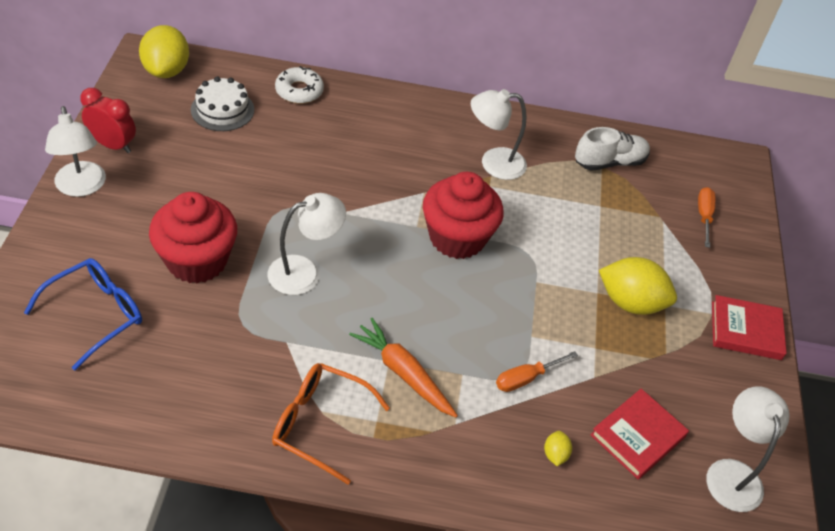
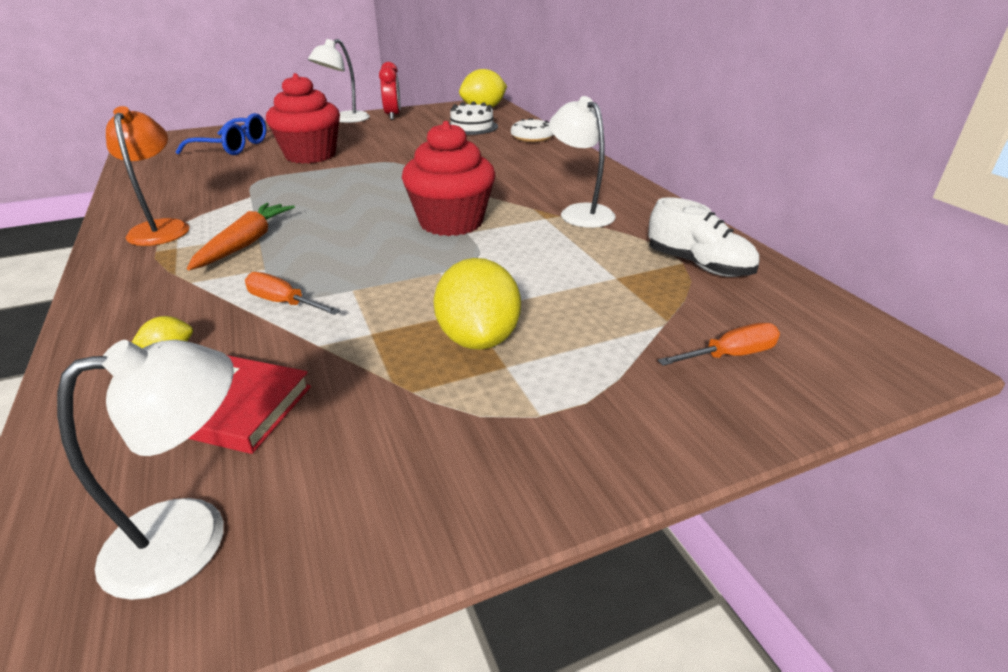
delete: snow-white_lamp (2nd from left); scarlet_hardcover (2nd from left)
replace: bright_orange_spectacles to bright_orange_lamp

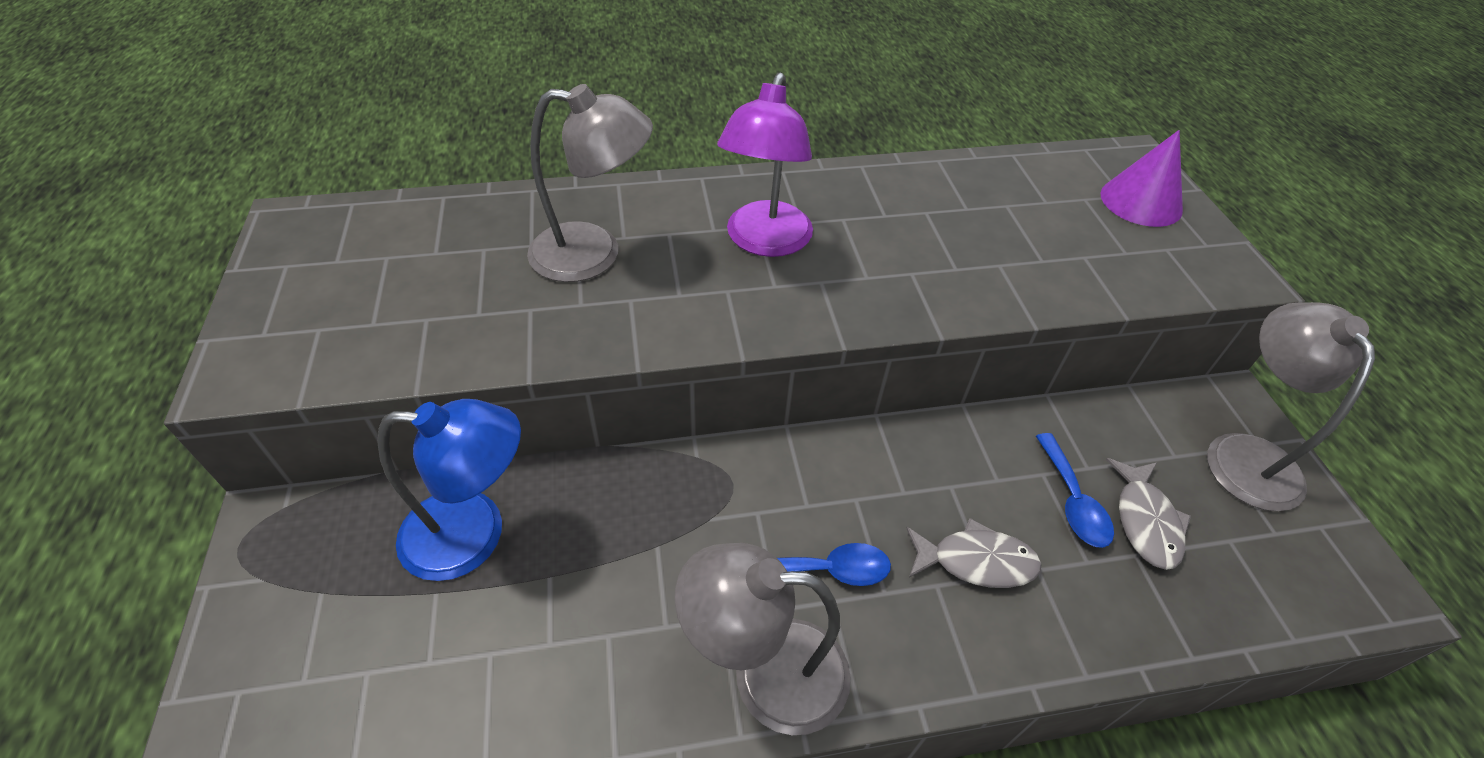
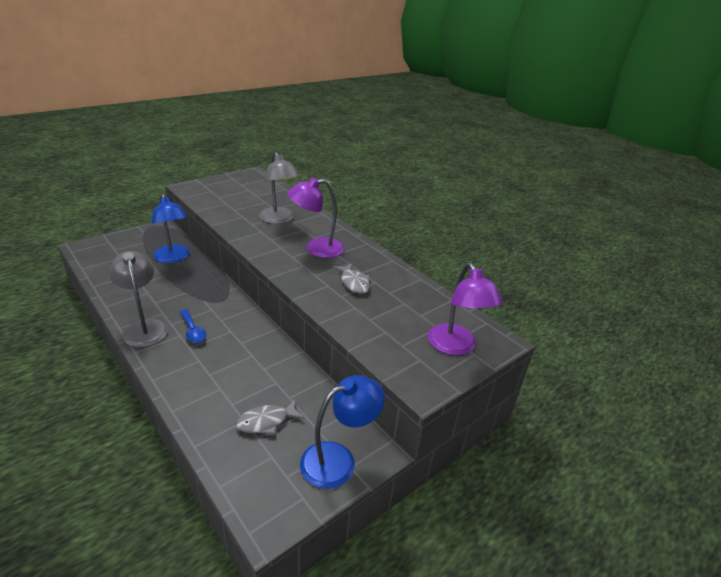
delete: blue_tablespoon (2nd from left)
move: gray_fish_figure (1st from left in the first image) to gray_fish_figure (2nd from left)
replace: violet_solid_cone to violet_lamp (2nd from left)
recolor: gray_lamp (3rd from left) to blue_lamp (2nd from left)

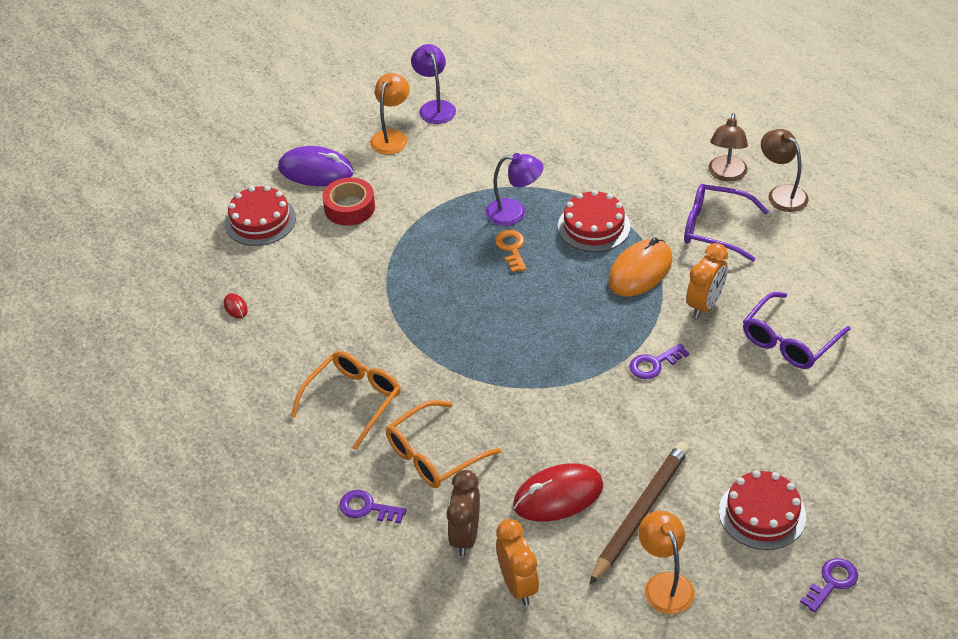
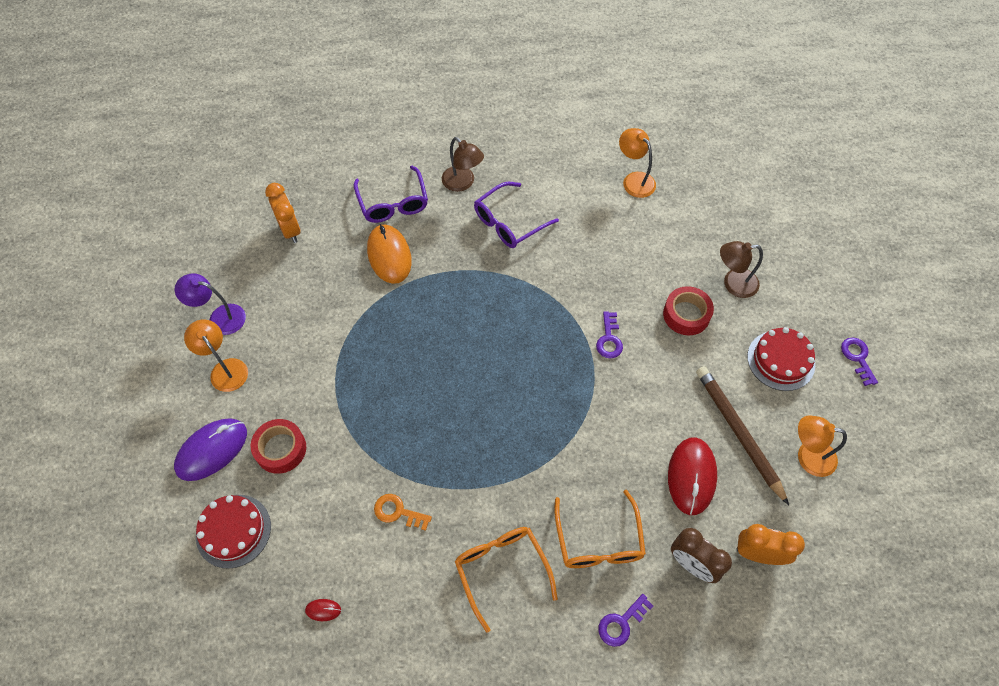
delete: violet_lamp (2nd from left); scarlet_gateau (2nd from left)
insert: bright_orange_lamp (2nd from left); scarlet_sticky_tape (2nd from left)
move: brown_lamp (2nd from left); bright_orange_door_key; bright_orange_PC_mouse; bright_orange_bedside_clock (2nd from left in the first image) to bright_orange_bedside_clock (1st from left); violet_spectacles (2nd from left in the first image) to violet_spectacles (1st from left)

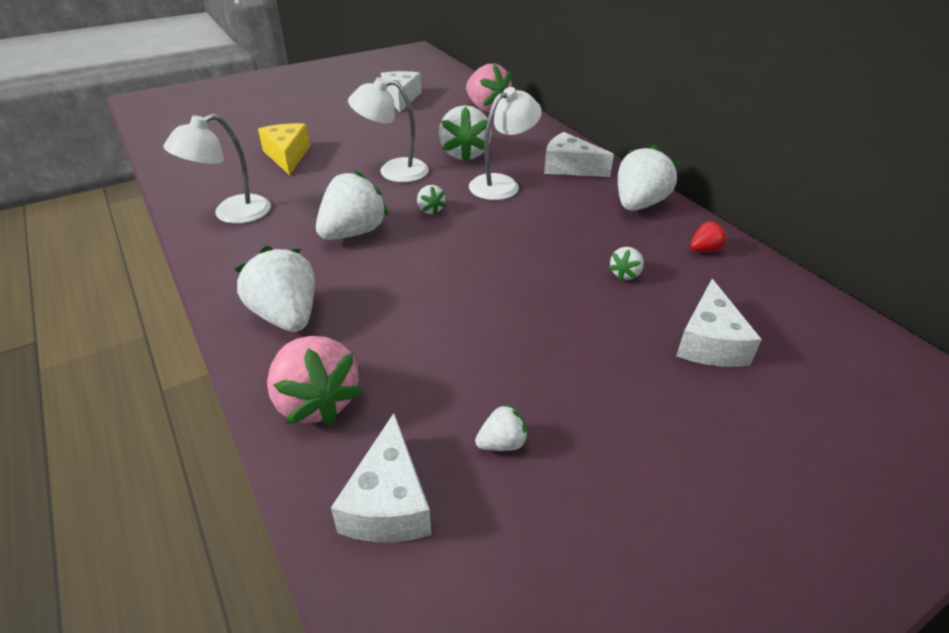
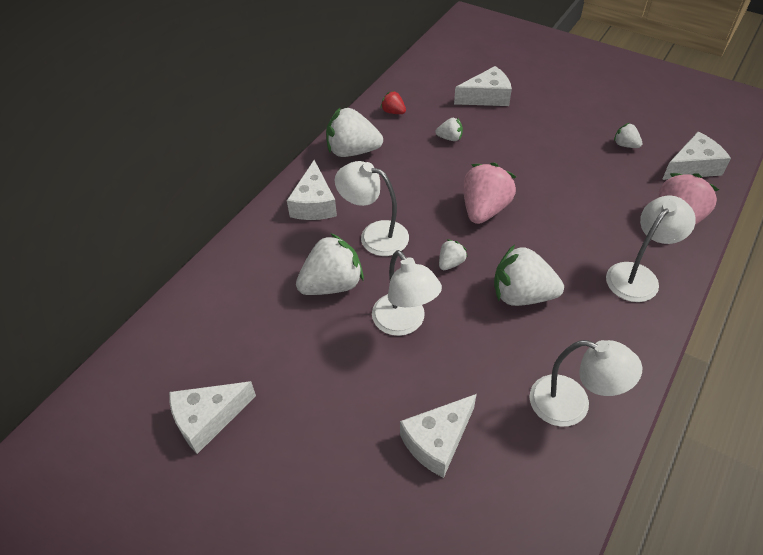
move: pink_toy_strawberry (2nd from left in the first image) to pink_toy_strawberry (1st from left)
replace: snow-white_toy_strawberry (1st from left) to snow-white_lamp (4th from left)
recolor: bright_yellow_cheese_wedge to snow-white_cheese_wedge (3rd from left)

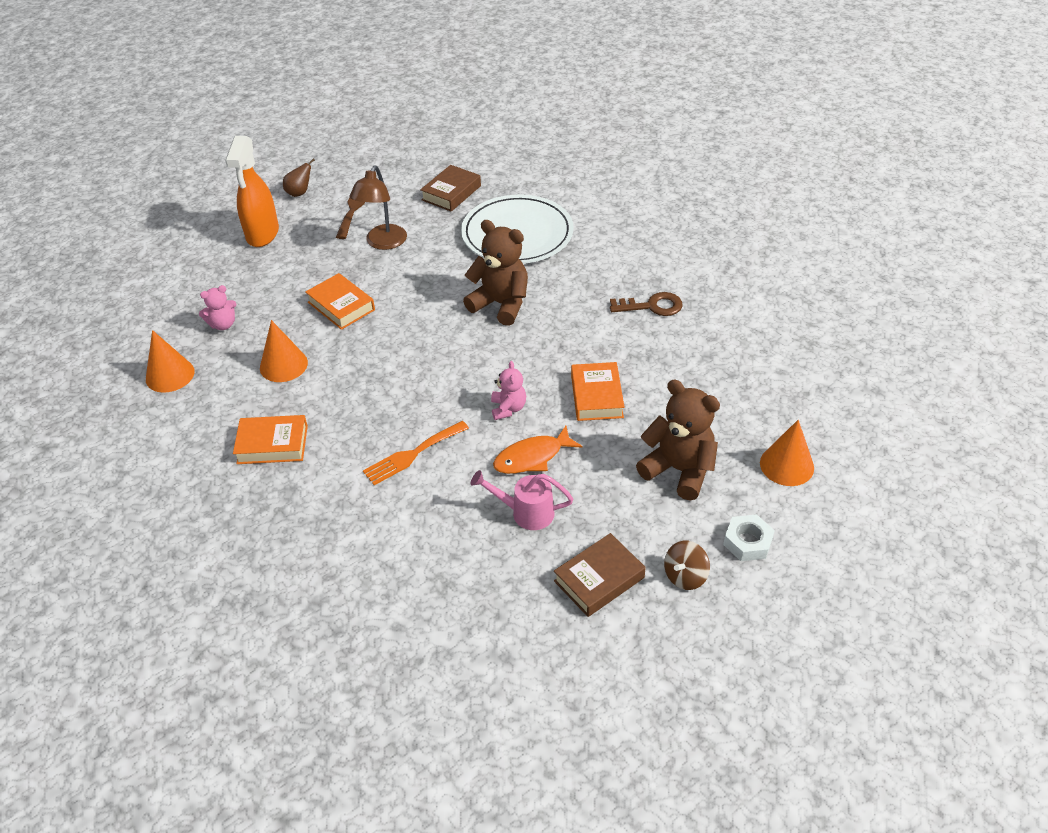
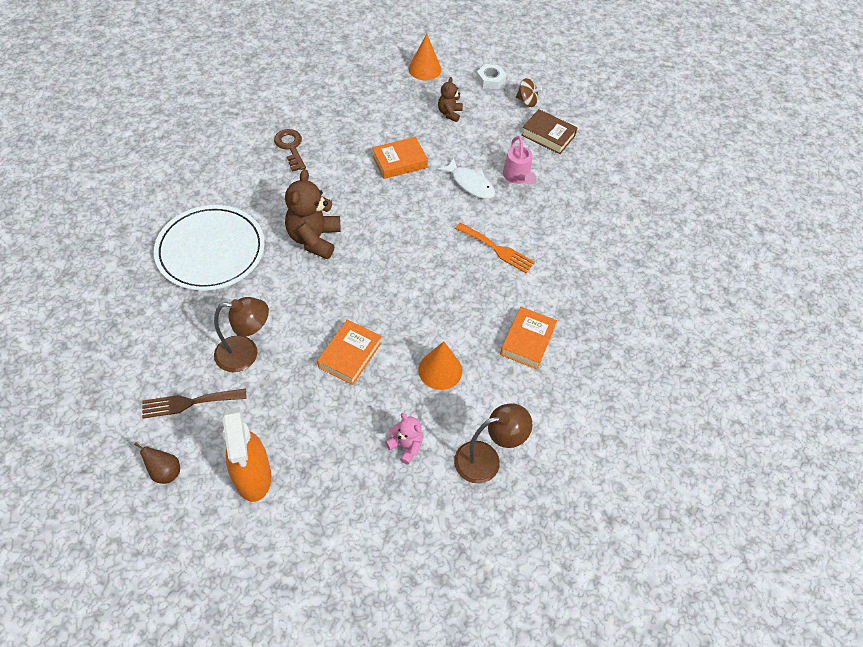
delete: brown_hardcover (1st from left); pink_stuffed_bear (2nd from left)
replace: bright_orange_solid_cone (1st from left) to brown_lamp (2nd from left)
recolor: bright_orange_fish_figure to snow-white_fish_figure
rotate: bright_orange_sprayer 90 degrees clockwise; bright_orange_hardcover (1st from left in the first image) 45 degrees clockwise
resize: brown_stuffed_bear (2nd from left) x0.55

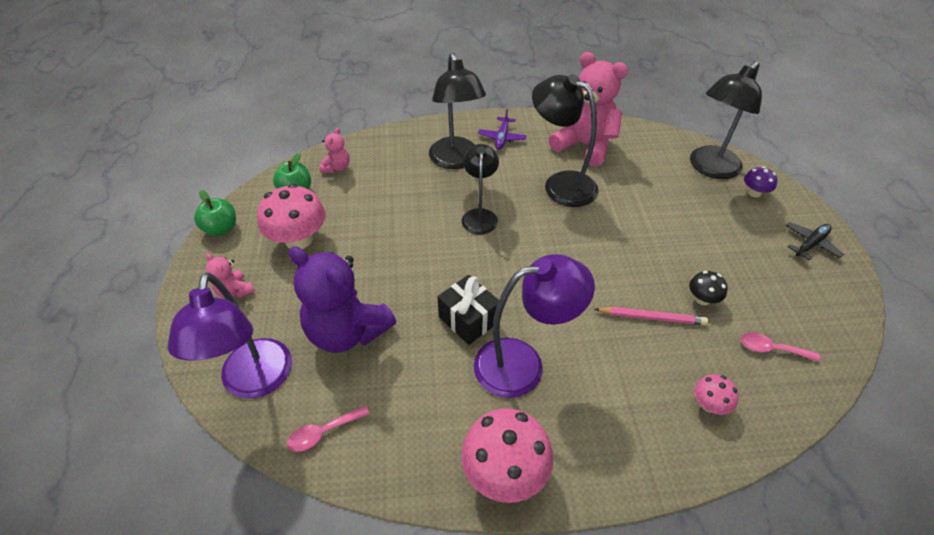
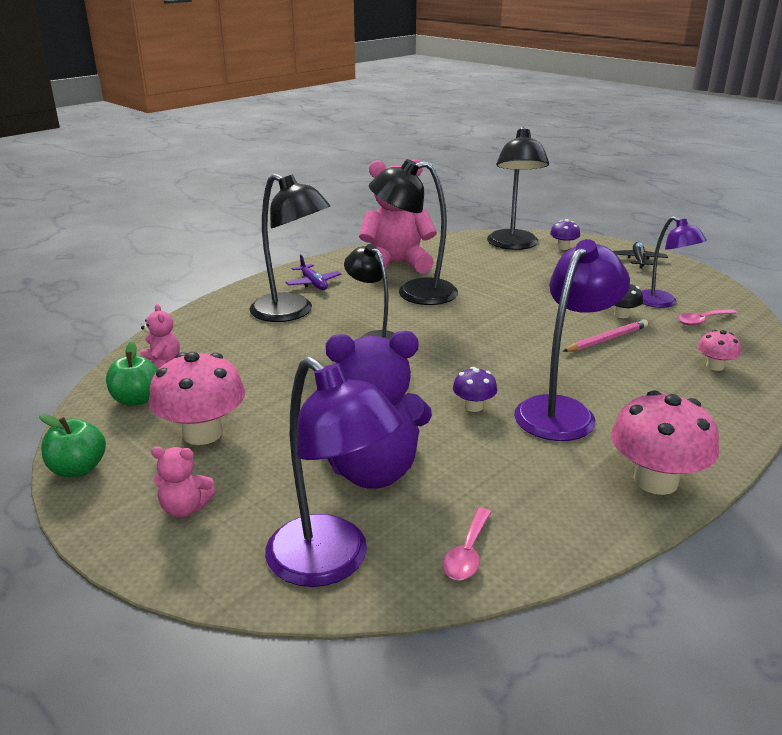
insert: violet_lamp (3rd from left)
replace: black_wrapped_gift to violet_toadstool (1st from left)

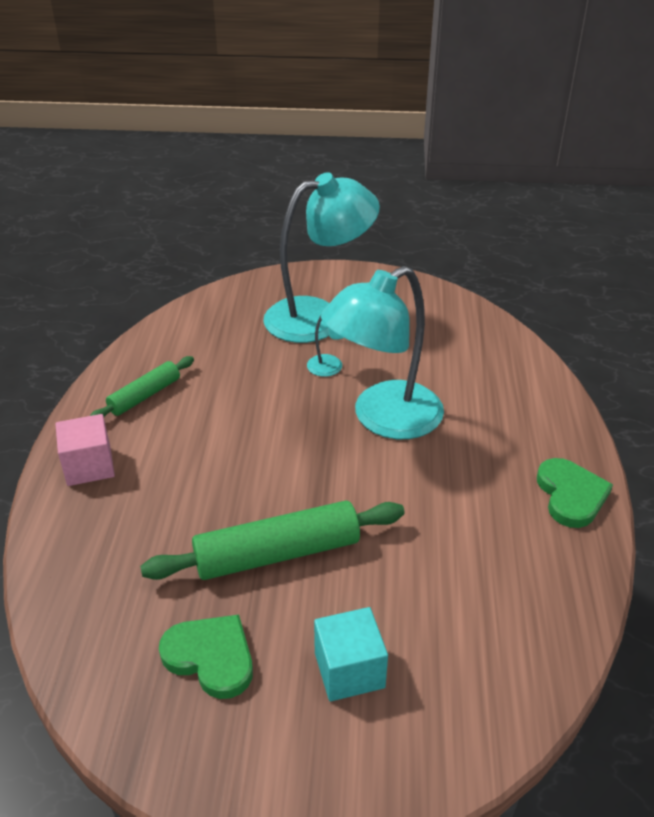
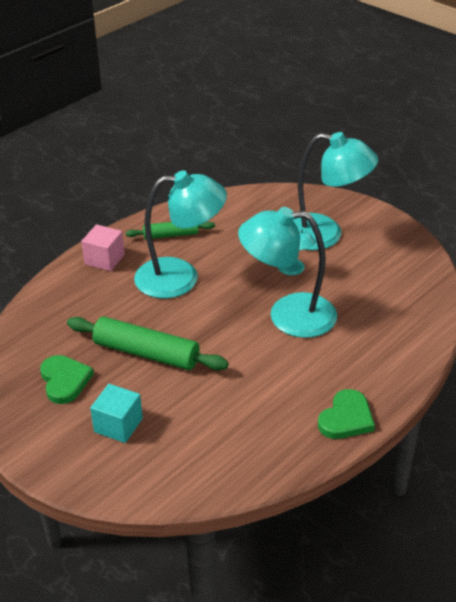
insert: turquoise_lamp (1st from left)

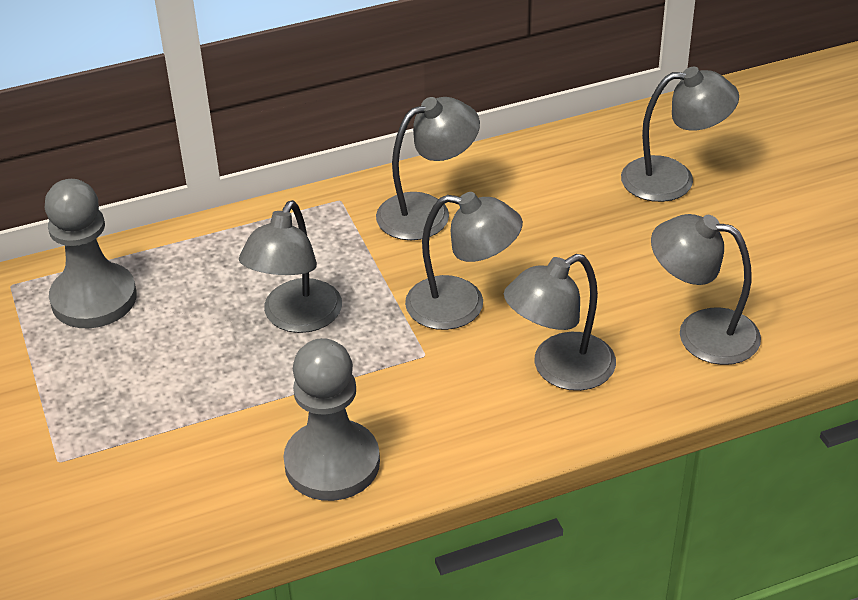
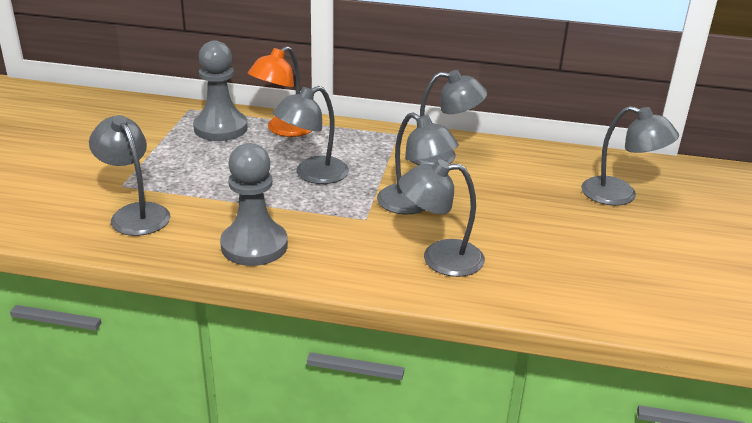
insert: bright_orange_lamp
move: gray_lamp (6th from left in the first image) to gray_lamp (1st from left)

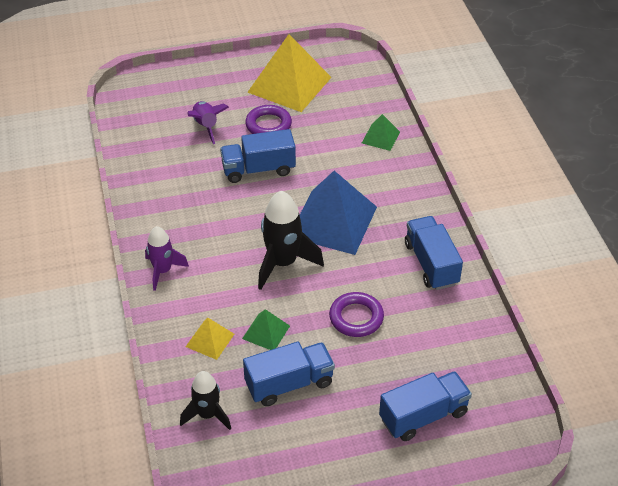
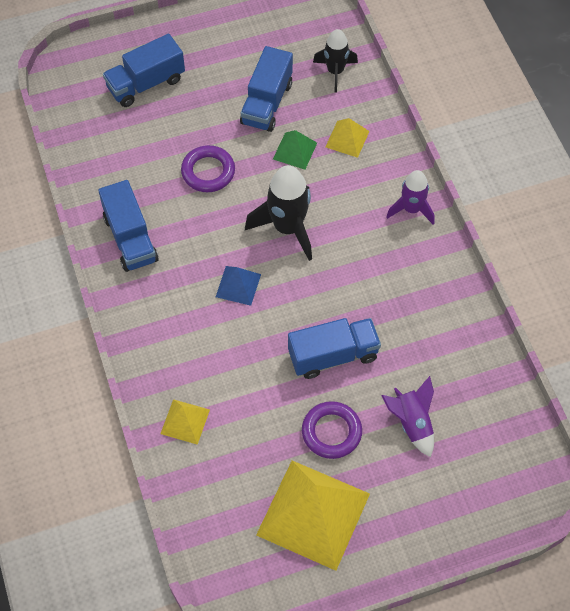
recolor: emerald_pyramid (2nd from left) to bright_yellow_pyramid (1st from left)
rotate: blue_toy_truck (2nd from left in the first image) 45 degrees counterclockwise
resize: blue_pyramid x0.47

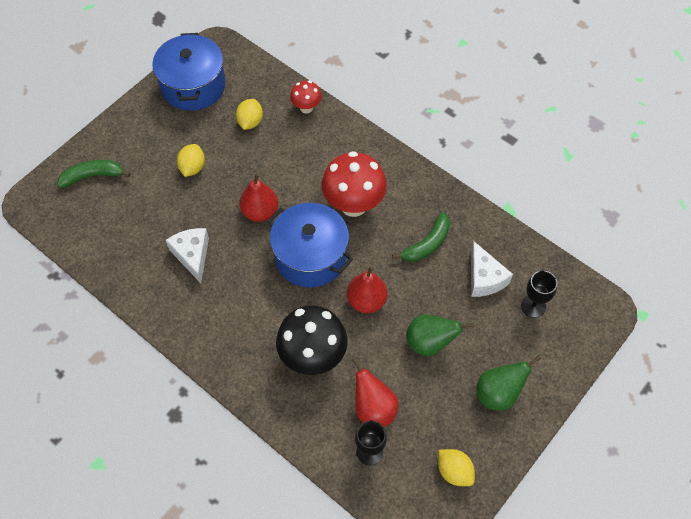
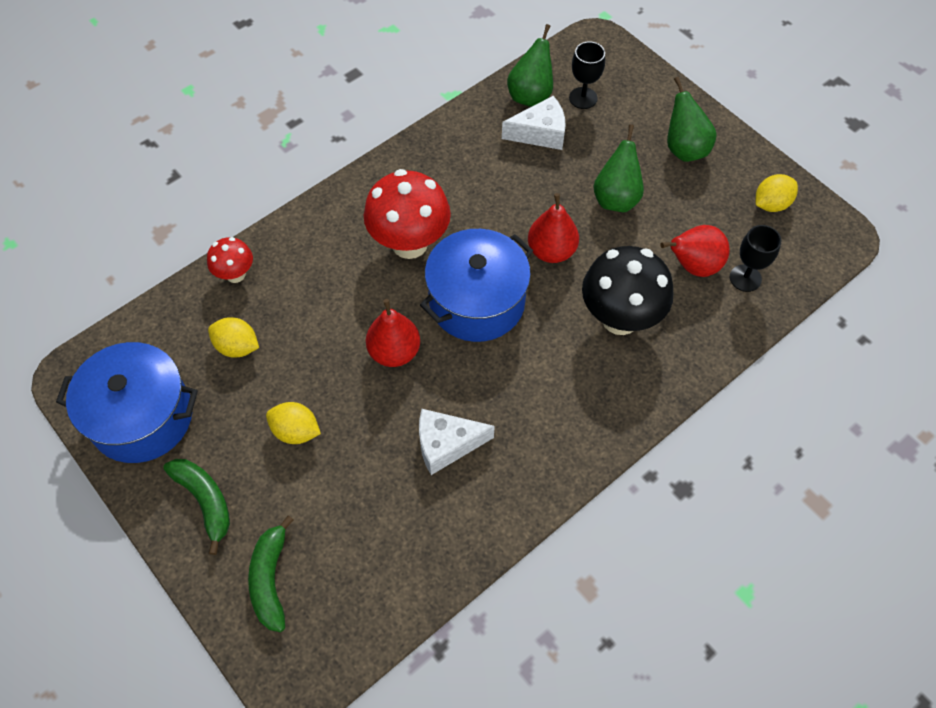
insert: emerald_pear_fruit (1st from left)
move: emerald_toy_banana (2nd from left in the first image) to emerald_toy_banana (1st from left)

